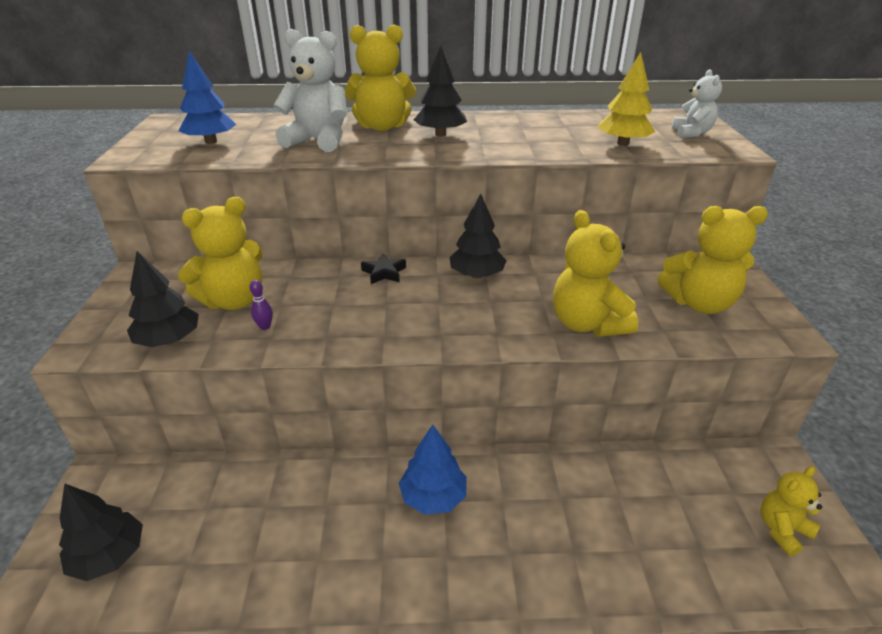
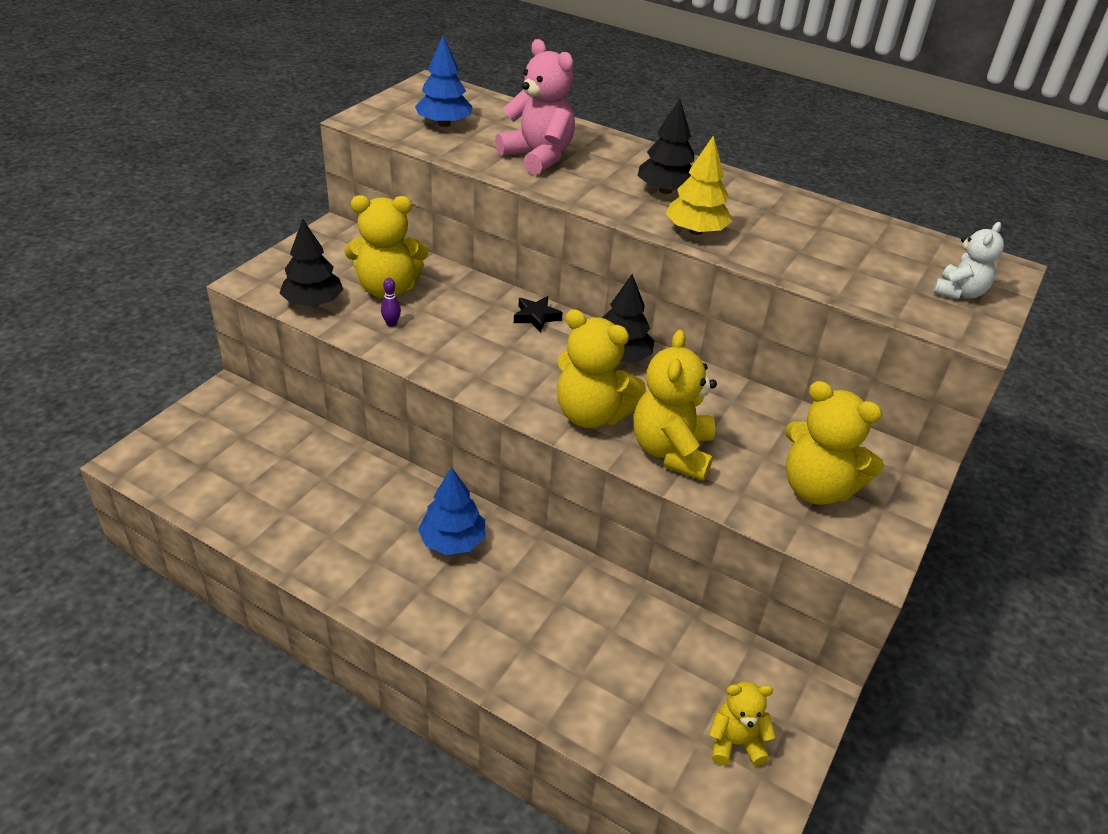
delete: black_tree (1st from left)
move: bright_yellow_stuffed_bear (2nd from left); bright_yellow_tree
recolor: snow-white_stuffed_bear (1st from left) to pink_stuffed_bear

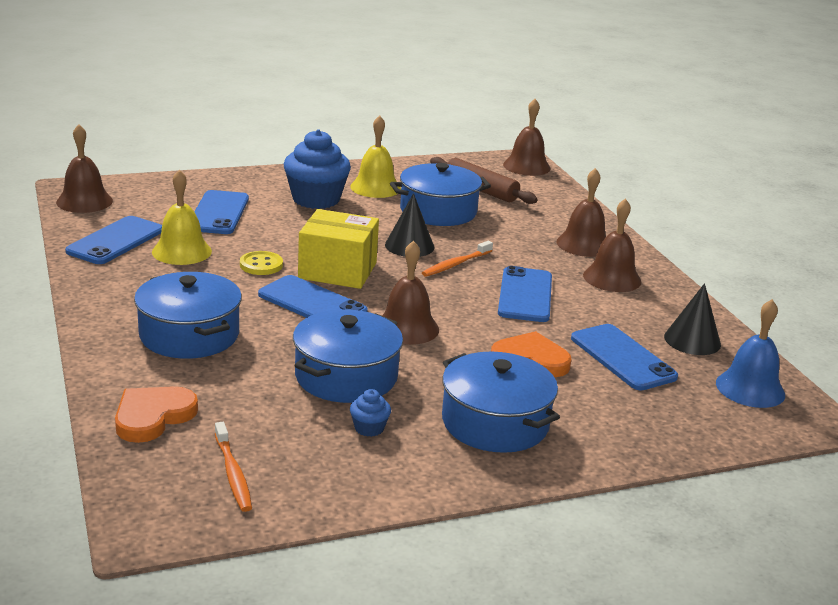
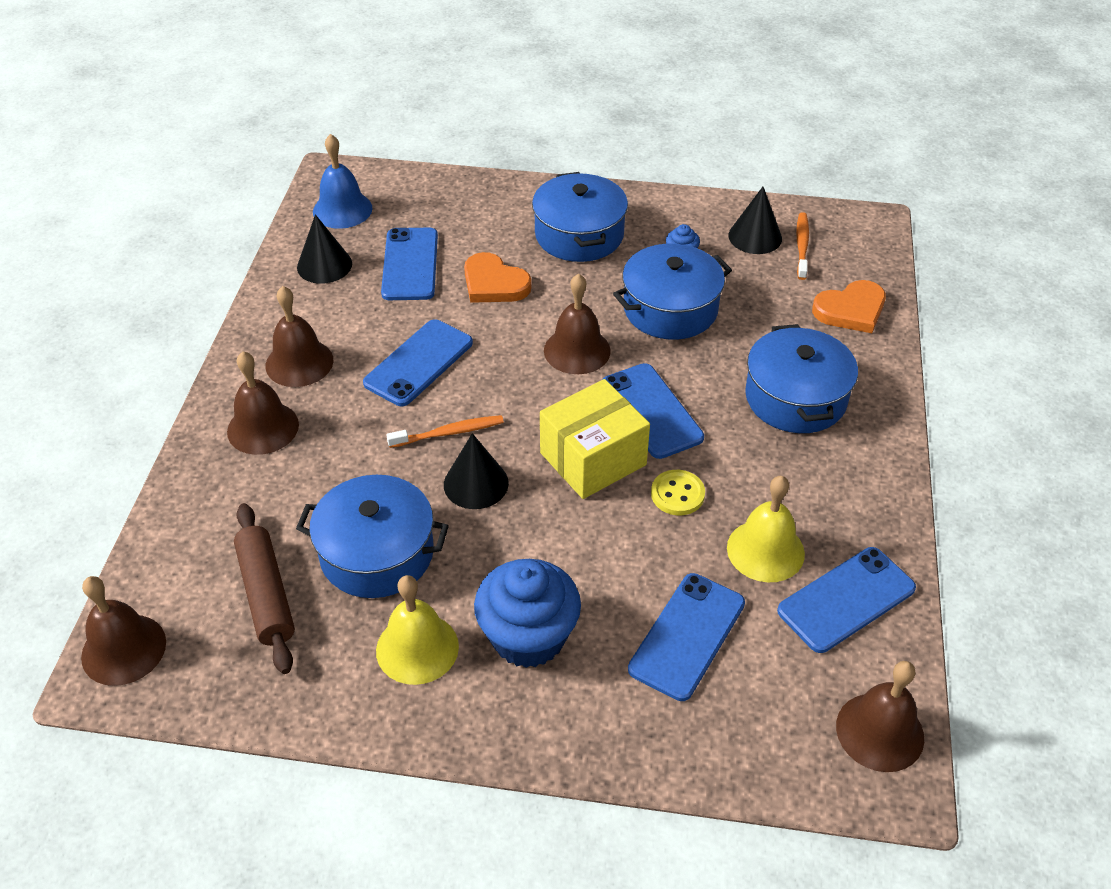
insert: black_solid_cone (3rd from left)
rotate: bright_yellow_package 75 degrees counterclockwise

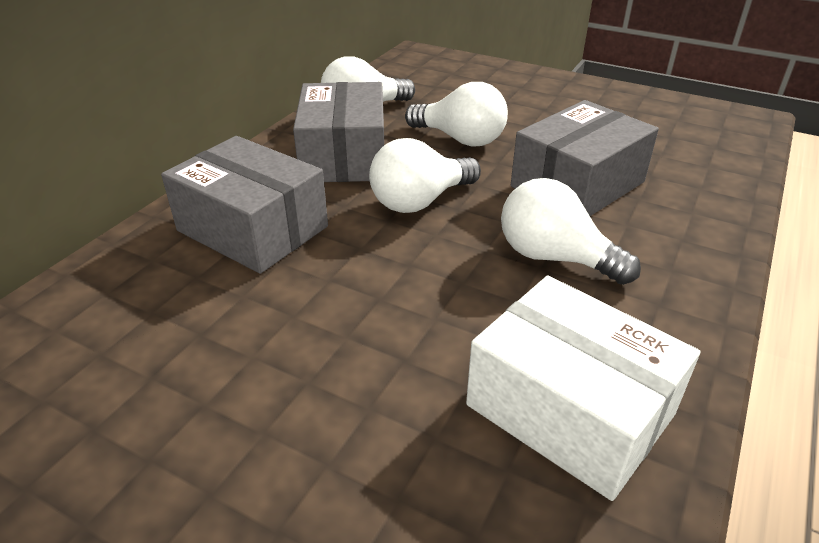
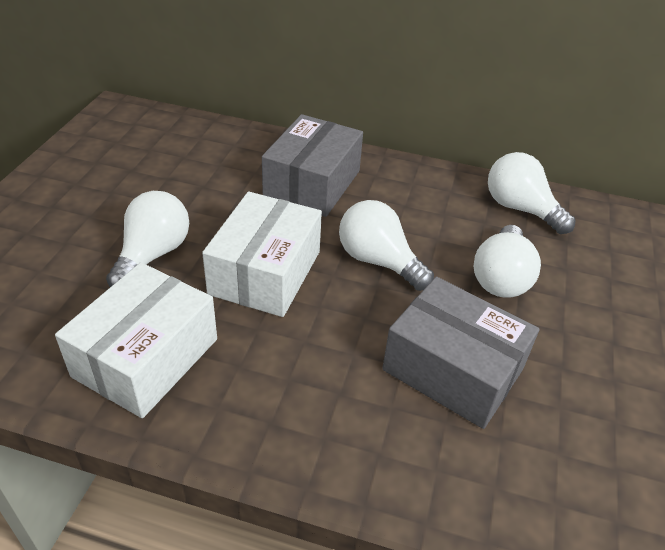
delete: gray_package (2nd from left)
insert: snow-white_package (2nd from left)
move: snow-white_lightbulb (4th from left in the first image) to snow-white_lightbulb (1st from left)

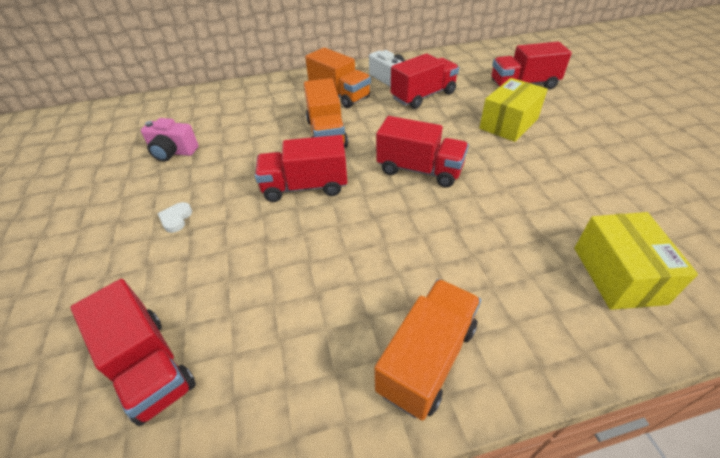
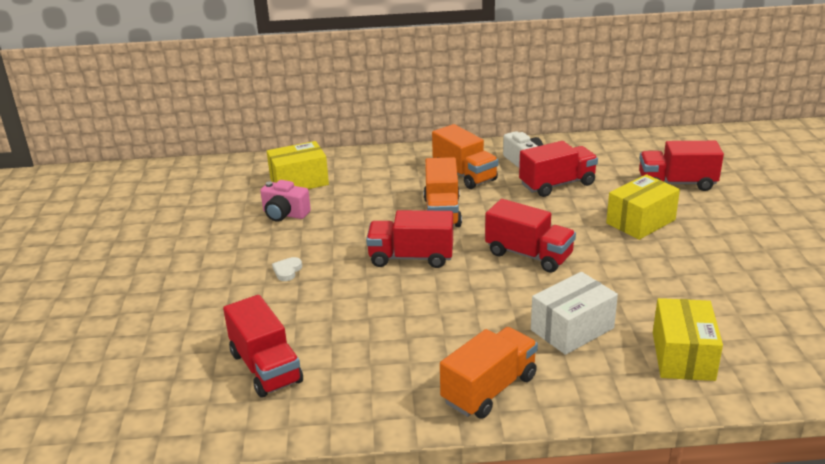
insert: bright_yellow_package (1st from left); snow-white_package

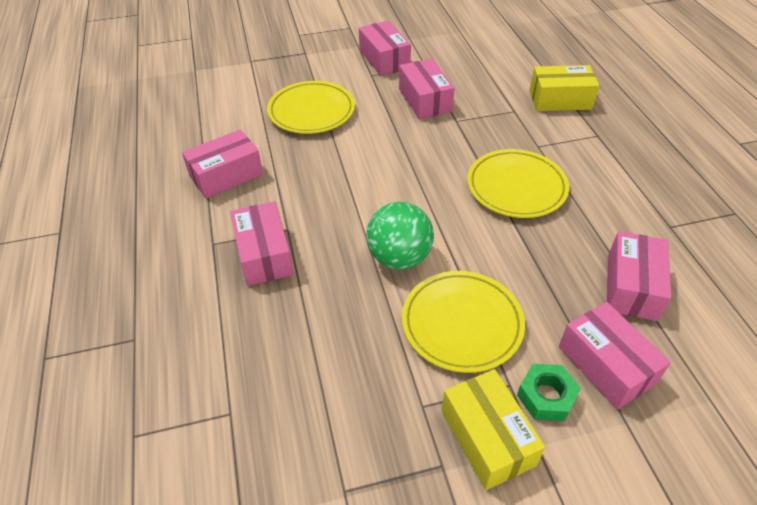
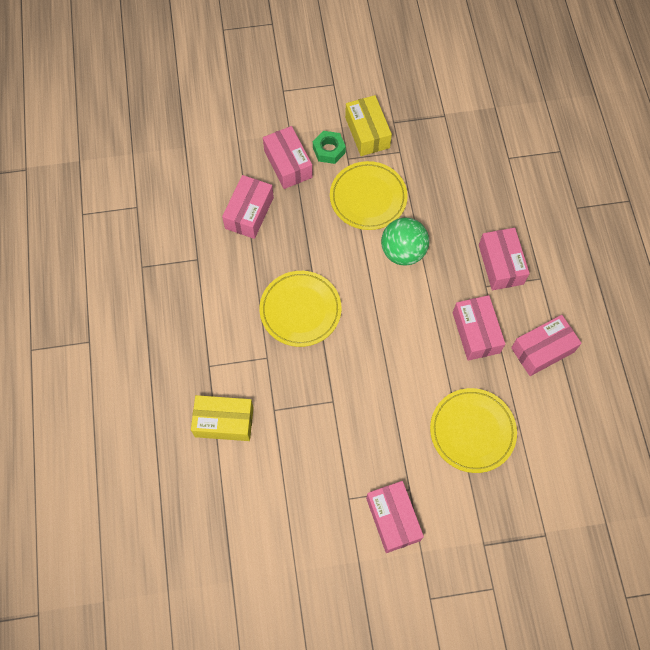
move: pink_package (4th from left)

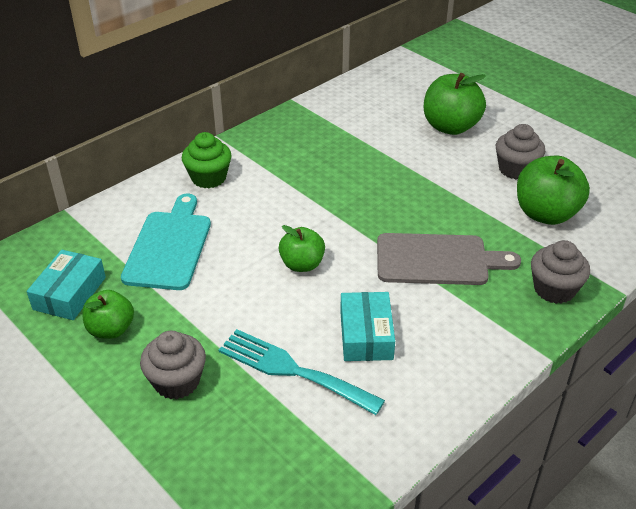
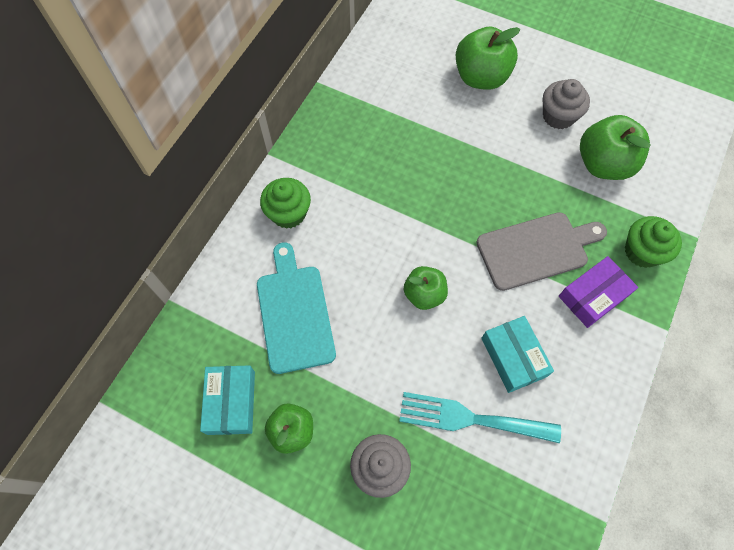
insert: violet_package
recolor: gray_cupcake (3rd from left) to emerald_cupcake (2nd from left)

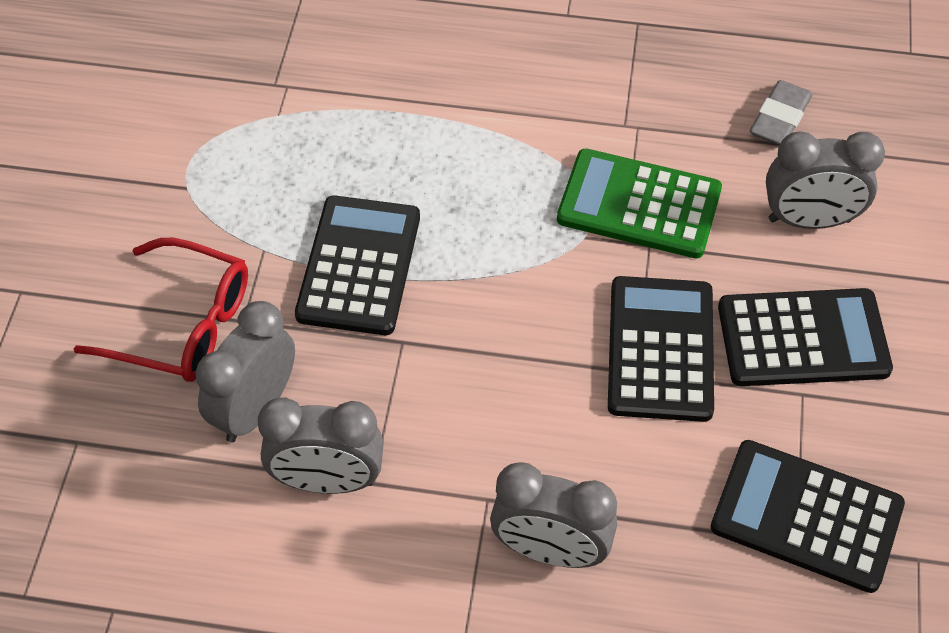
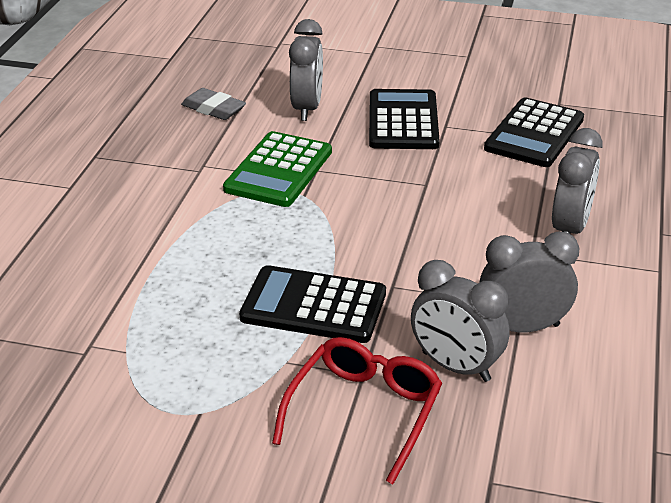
delete: black_calculator (2nd from left)
rotate: gray_bedside_clock (2nd from left in the first image) 105 degrees counterclockwise

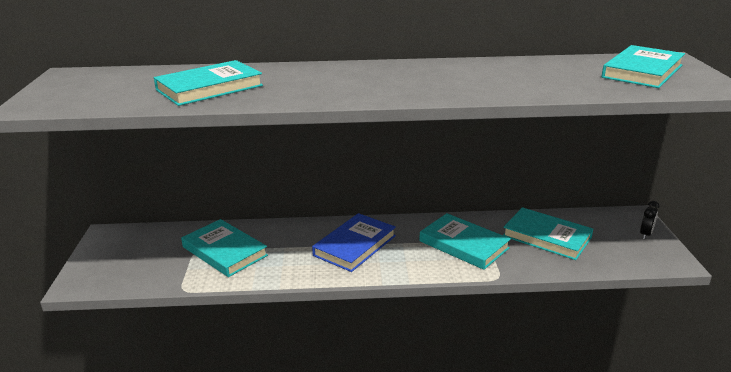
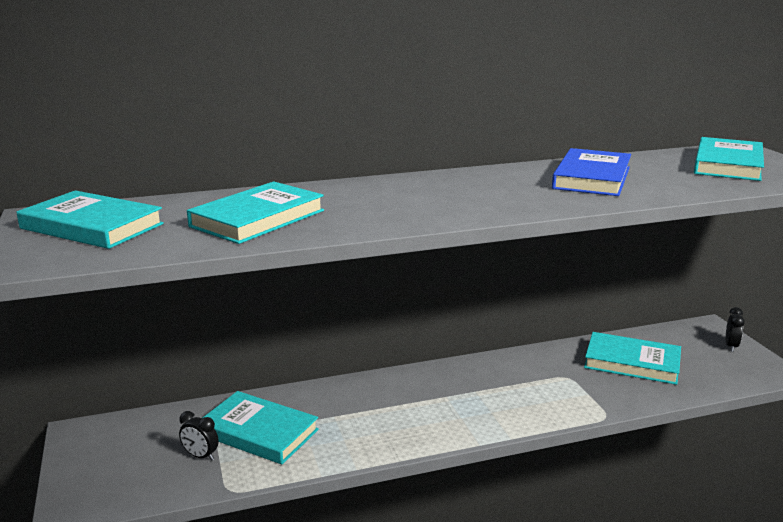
insert: black_bedside_clock (1st from left)
move: blue_hardcover; turquoise_hardcover (3rd from left in the first image) to turquoise_hardcover (1st from left)

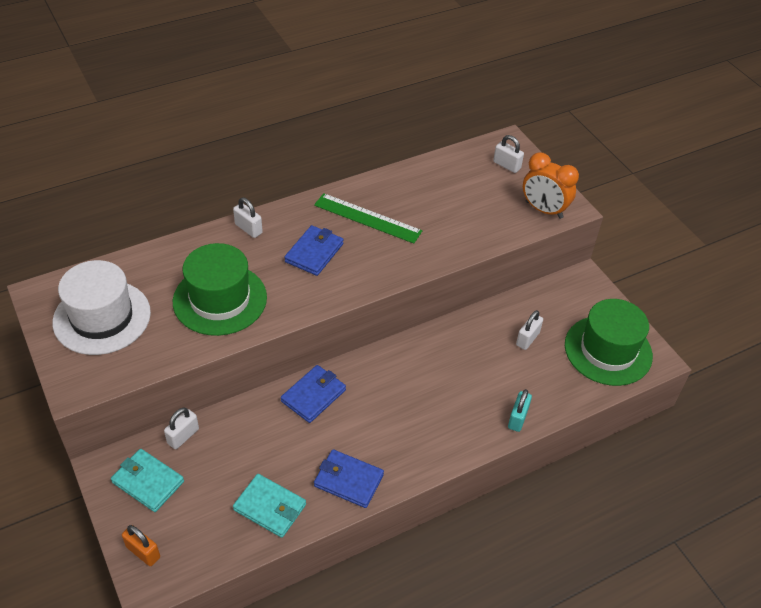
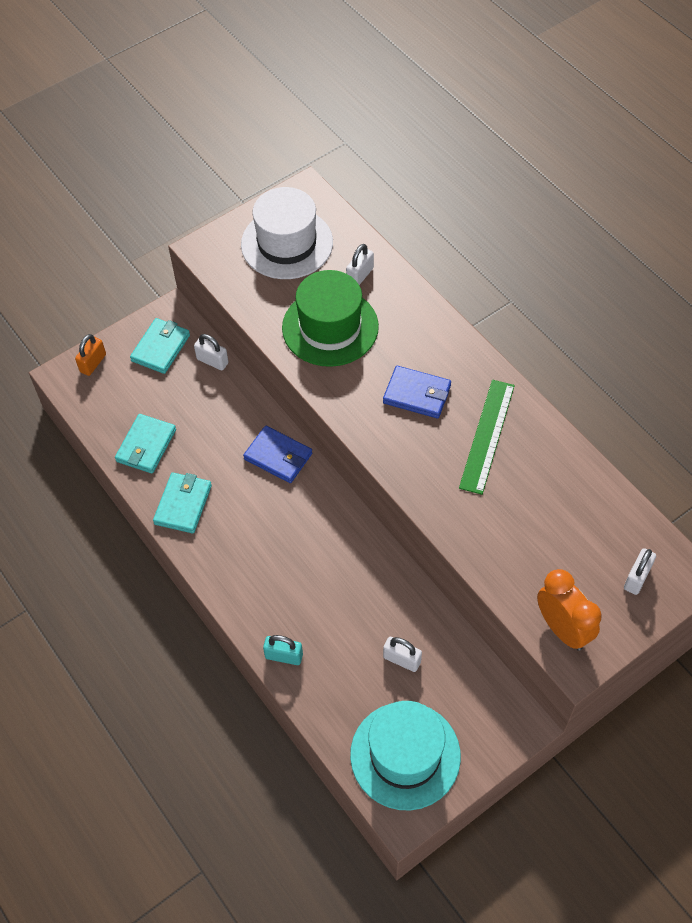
move: snow-white_padlock (2nd from left)
recolor: emerald_hat (2nd from left) to turquoise_hat; blue_wallet (3rd from left) to turquoise_wallet (3rd from left)
rotate: bright_orange_bedside_clock 120 degrees clockwise

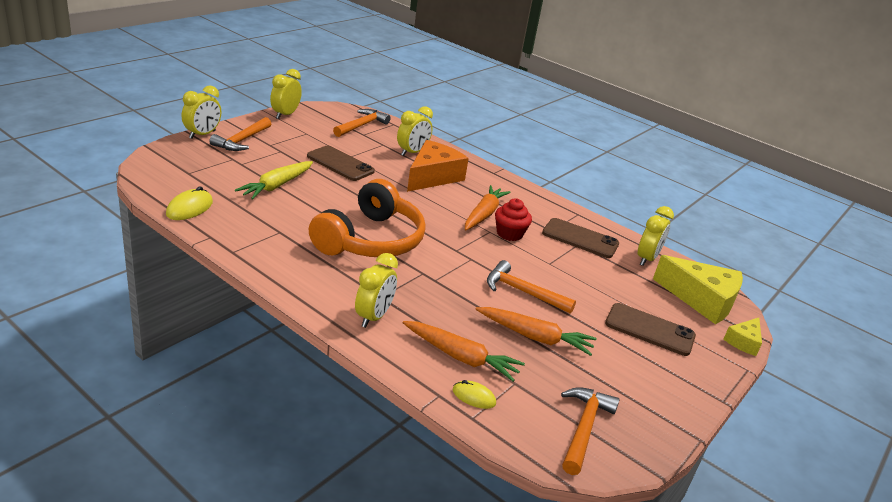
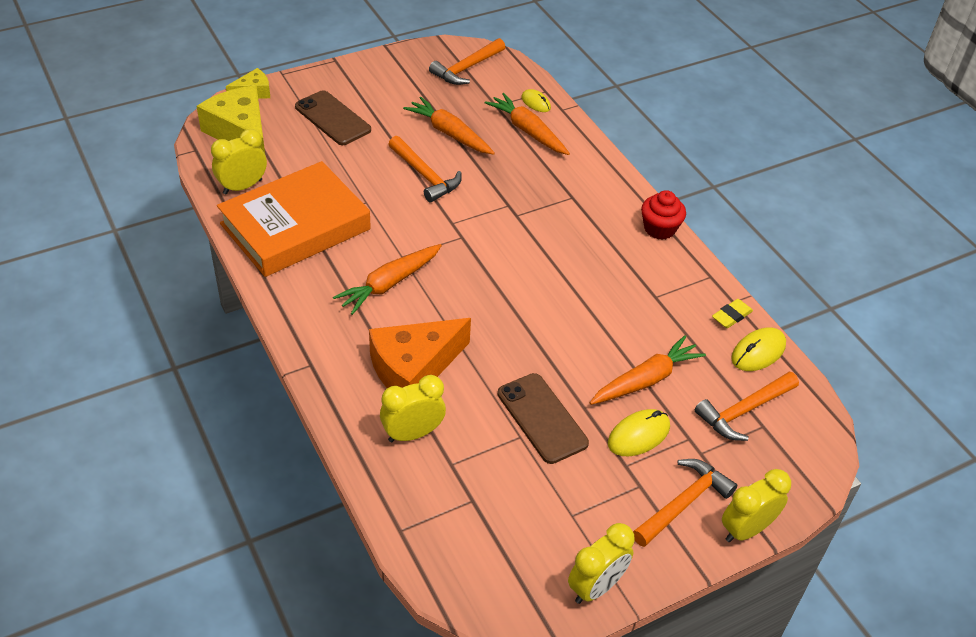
delete: bright_orange_over-ear_headphones; bright_yellow_bedside_clock (3rd from left)
insert: bright_yellow_pencil_eraser; bright_yellow_PC_mouse (2nd from left)
move: bright_orange_claw_hammer (2nd from left in the first image) to bright_orange_claw_hammer (4th from left); scarlet_cupcake
replace: brown_mobile_phone (2nd from left) to bright_orange_hardcover
recolor: bright_yellow_carrot to bright_orange_carrot (4th from left)

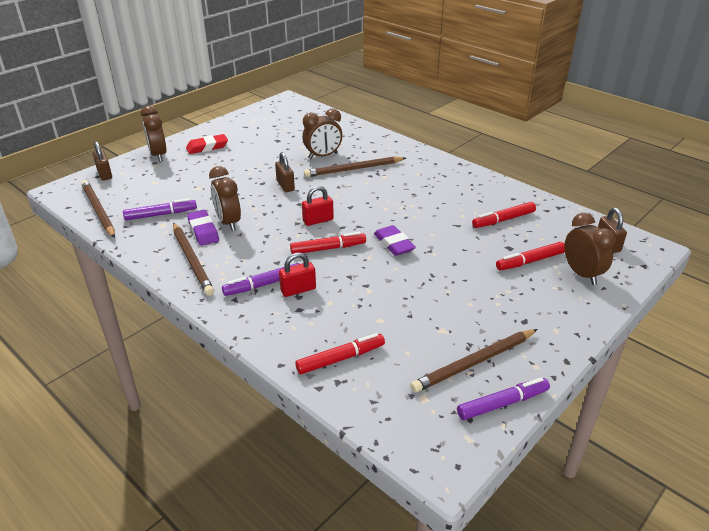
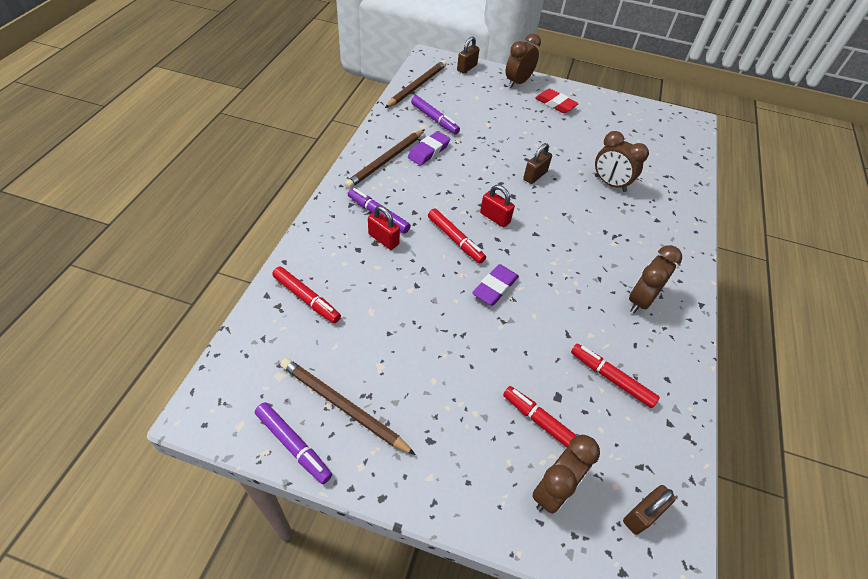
delete: brown_wooden_pencil (3rd from left)
move: brown_bedside_clock (2nd from left in the first image) to brown_bedside_clock (4th from left)

